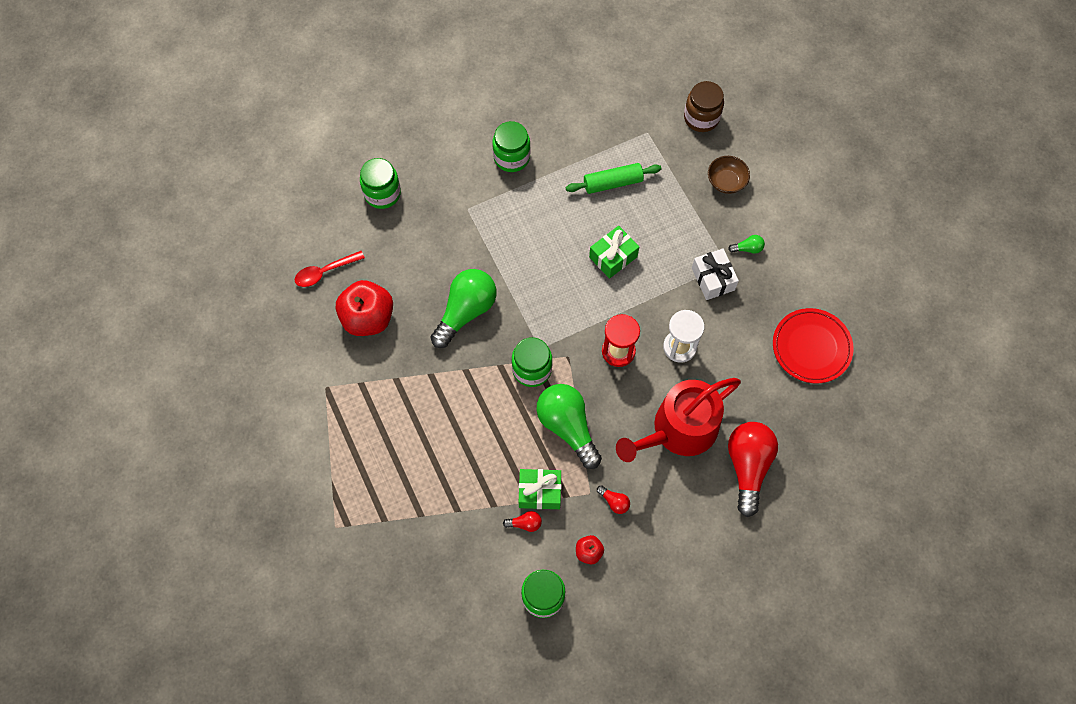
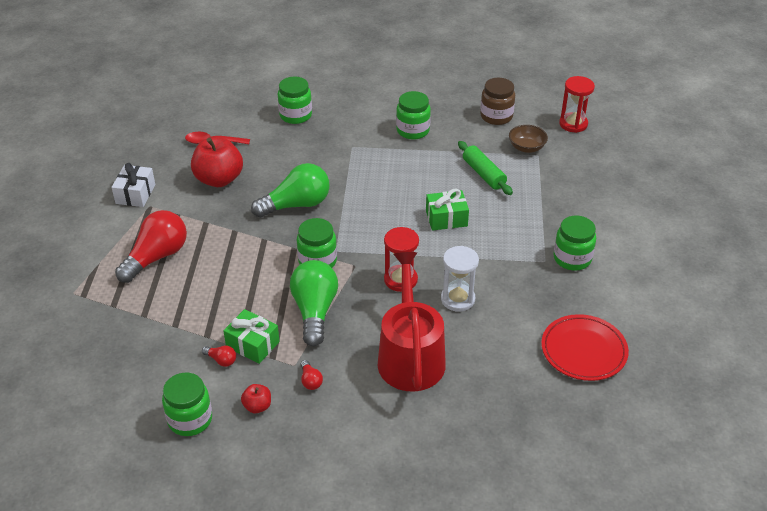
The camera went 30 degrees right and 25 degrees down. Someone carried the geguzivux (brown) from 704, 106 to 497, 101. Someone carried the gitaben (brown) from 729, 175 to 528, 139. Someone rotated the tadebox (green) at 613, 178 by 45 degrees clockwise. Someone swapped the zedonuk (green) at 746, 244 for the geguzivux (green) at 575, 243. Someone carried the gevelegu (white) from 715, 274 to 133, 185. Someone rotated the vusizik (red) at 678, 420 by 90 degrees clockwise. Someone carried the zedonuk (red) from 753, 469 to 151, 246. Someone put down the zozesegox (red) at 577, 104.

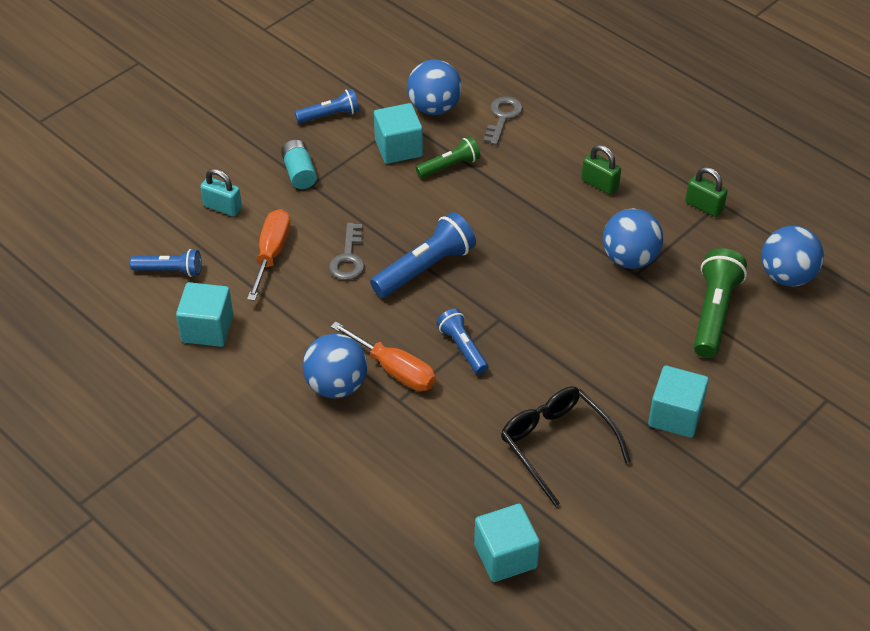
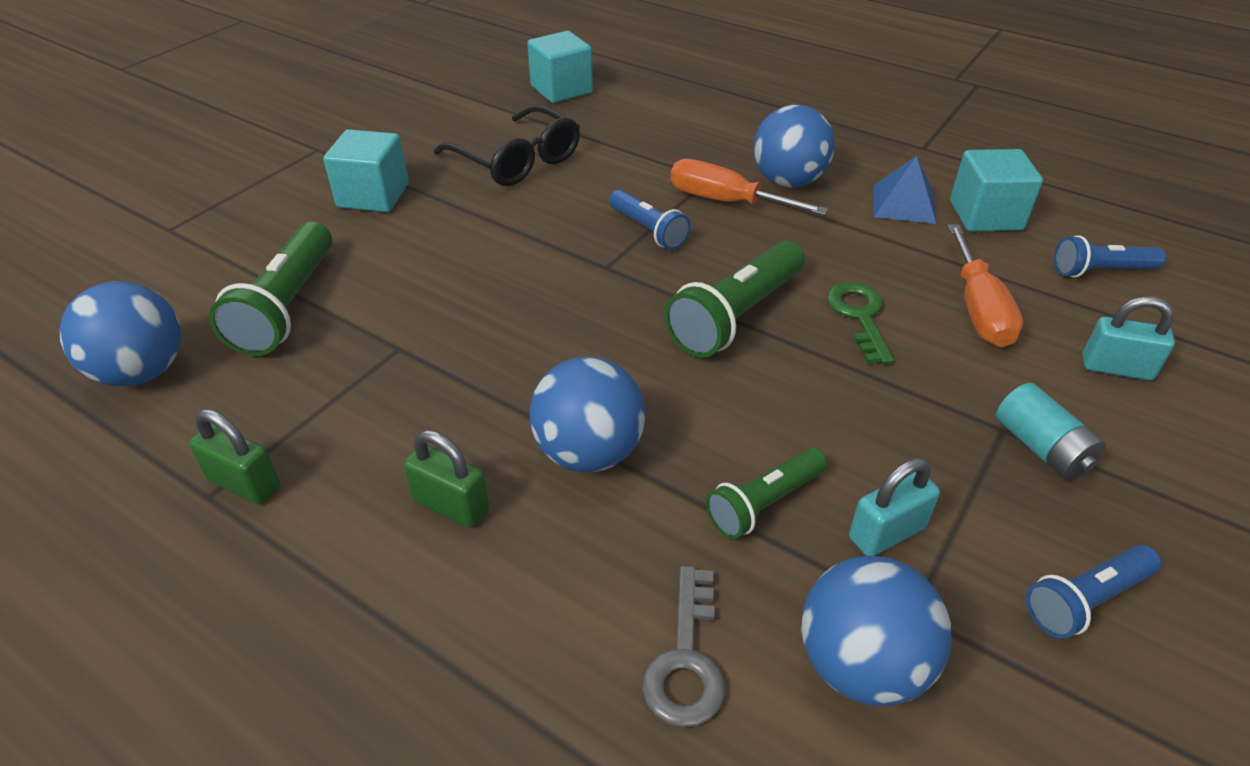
The camera went 170 degrees right and 5 degrees down. Someone swapped the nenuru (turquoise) at 398, 133 for the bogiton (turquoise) at 894, 507. Someone carried the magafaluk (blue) from 633, 238 to 588, 415. Someone repainted the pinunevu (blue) at 423, 255, which became the pinunevu (green) at 734, 299. Someone repainted the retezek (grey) at 346, 251, which became the retezek (green) at 860, 323. Someone put down the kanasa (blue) at 904, 190.

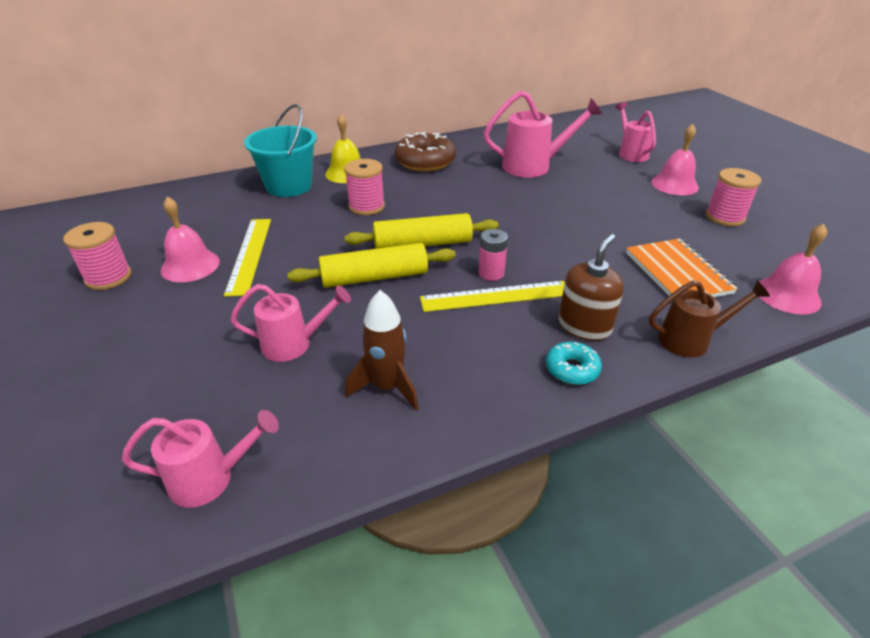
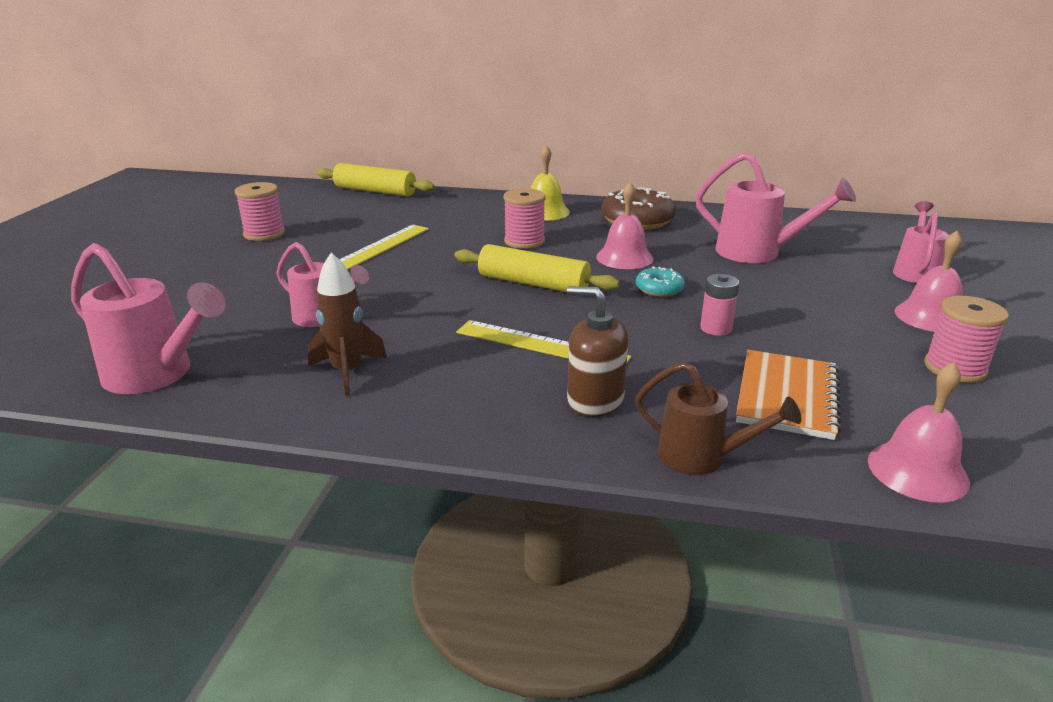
The camera went 35 degrees right and 10 degrees down. Someone took away the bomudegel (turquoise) at 280, 150. Someone carried the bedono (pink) from 190, 239 to 625, 225. Someone carried the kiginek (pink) from 493, 255 to 719, 305. Someone rotated the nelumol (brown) at 591, 287 by 135 degrees counterclockwise. Someone carried the tadebox (yellow) from 372, 265 to 376, 179. Someone carried the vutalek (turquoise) from 574, 363 to 660, 281. Someone scaled the vusizik (pink) at 200, 459 by 1.53.

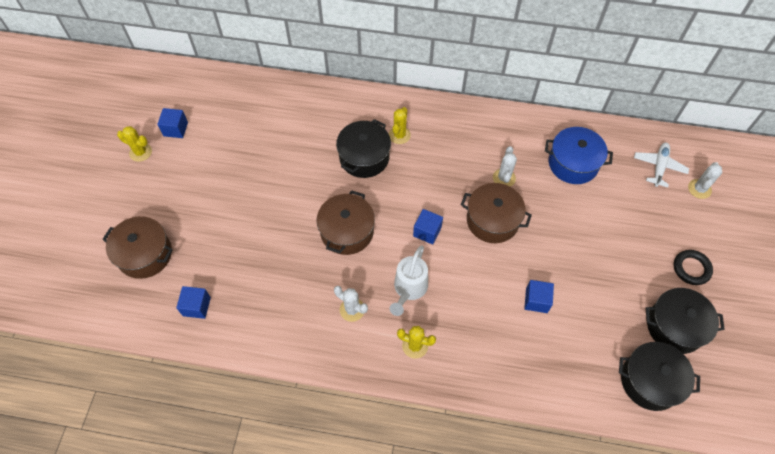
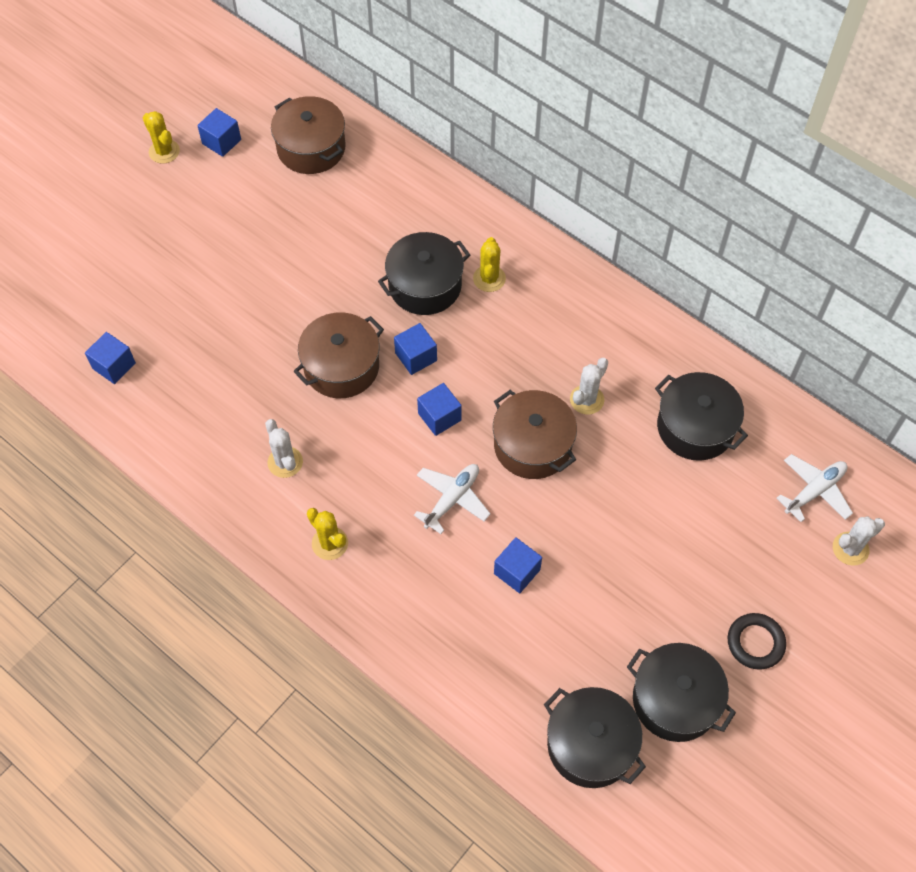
The camera went 30 degrees right and 0 degrees up. Someone rotated the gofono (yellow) at 400, 125 by 45 degrees counterclockwise. Someone repainted the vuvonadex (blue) at 579, 155, which became the vuvonadex (black) at 701, 416. Someone carried the vuvonadex (brown) from 137, 247 to 308, 135. Someone took away the vusizik (white) at 409, 280. Someone put down the nenuru (blue) at 415, 349. Someone put down the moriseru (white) at 452, 499.

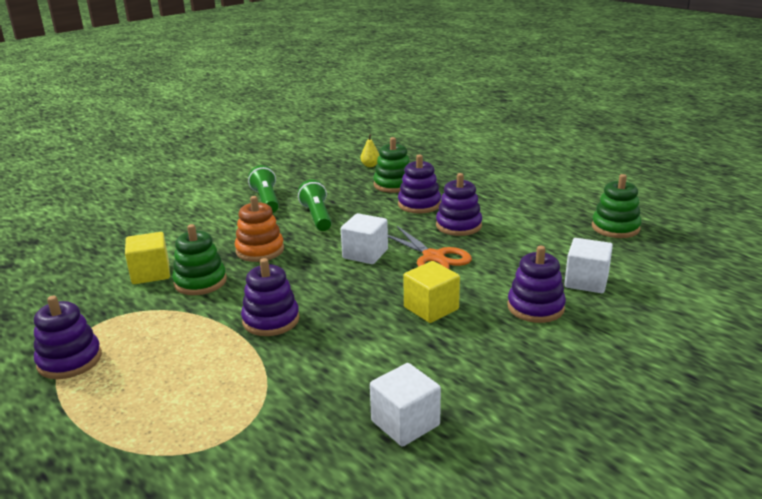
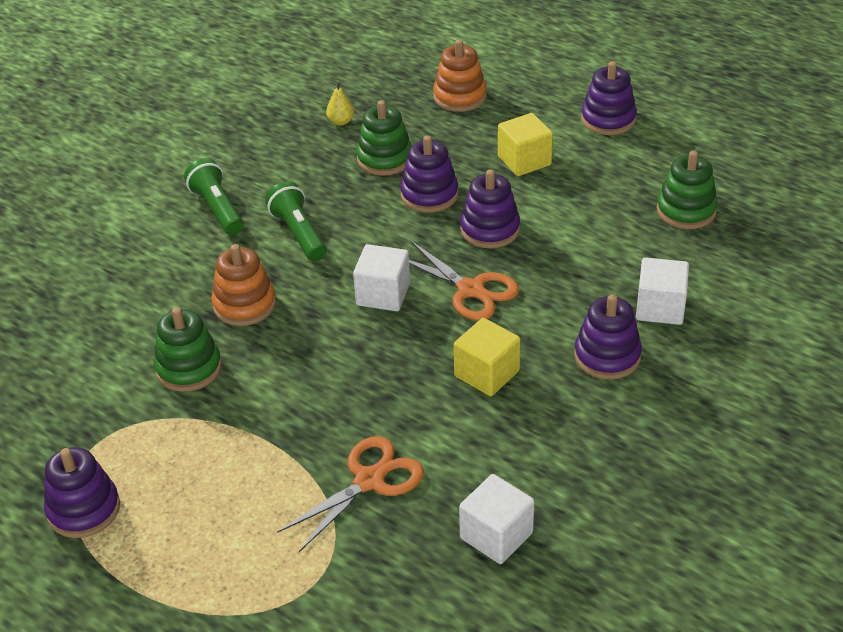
The camera went 10 degrees left and 15 degrees up. Someone carried the nenuru (yellow) from 147, 258 to 525, 144. Someone carried the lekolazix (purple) from 270, 297 to 609, 98. Someone put down the lekolazix (orange) at 460, 75. Someone put down the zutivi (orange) at 350, 494.

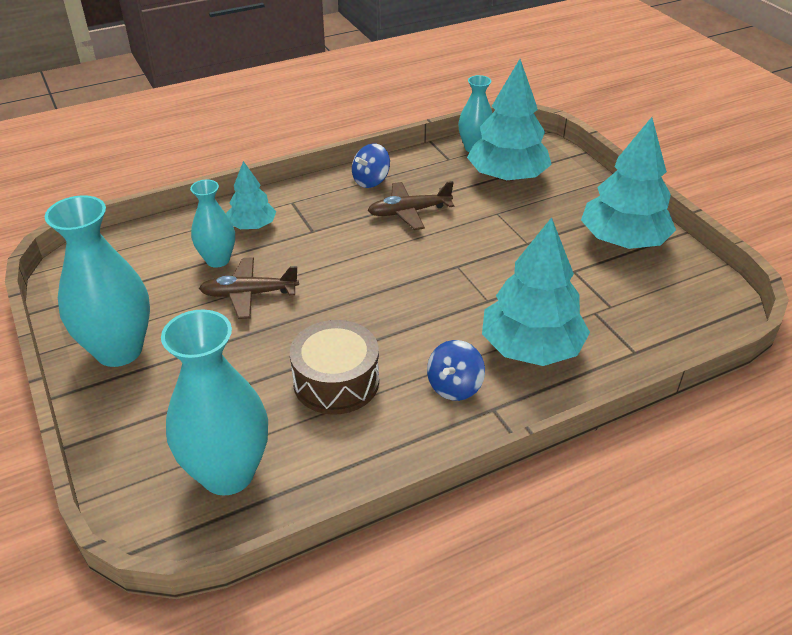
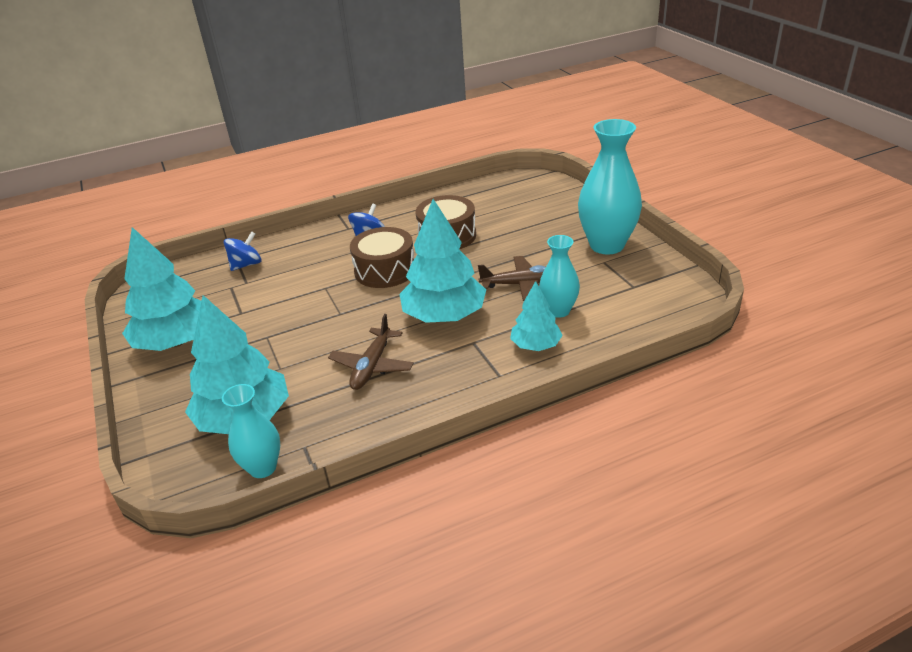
The camera went 175 degrees left and 5 degrees down. Someone carried the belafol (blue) from 371, 165 to 243, 251. Someone rotated the moriseru (brown) at 411, 205 by 120 degrees clockwise. Someone carried the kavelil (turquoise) from 536, 291 to 442, 261. Someone took away the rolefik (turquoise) at 214, 402. Someone put down the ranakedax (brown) at 382, 257.

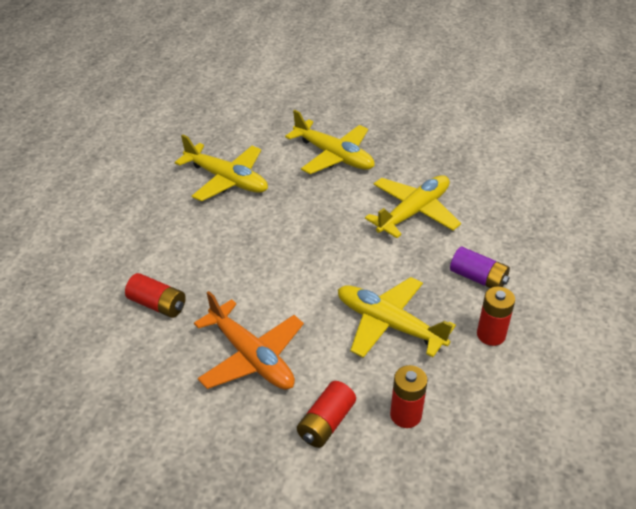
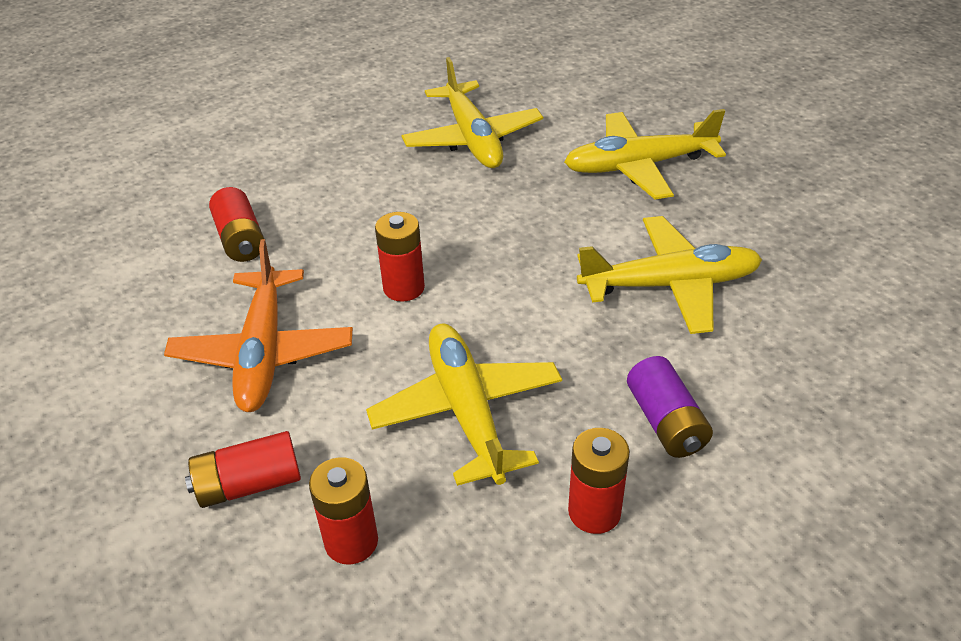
The camera went 40 degrees right and 0 degrees up. Someone rotated the moriseru (yellow) at 330, 142 by 90 degrees clockwise. Someone put down the kiginek (red) at 400, 257.

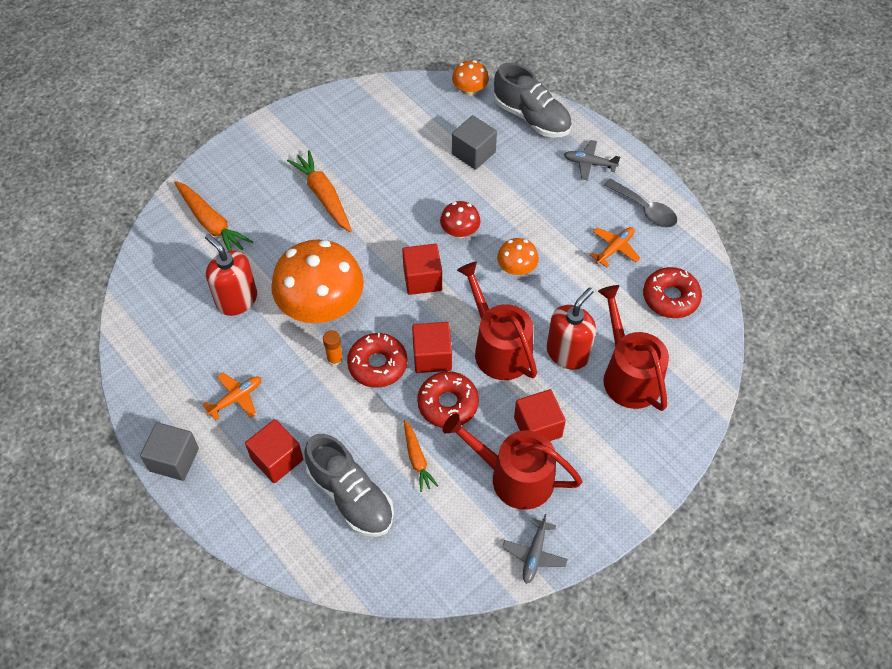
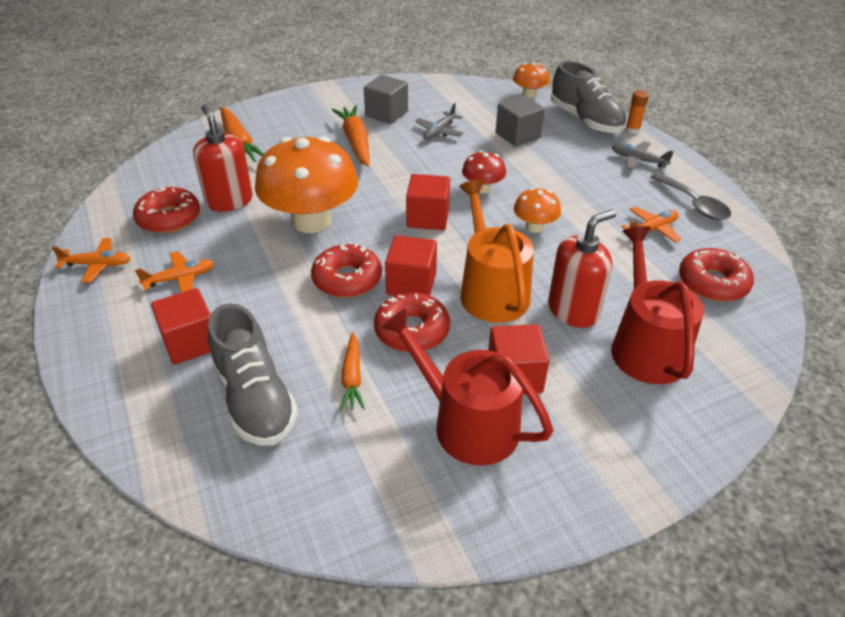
The camera went 15 degrees right and 15 degrees down. Someone repainted the vusizik (red) at 497, 321, which became the vusizik (orange) at 496, 251. Someone carried the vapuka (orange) from 333, 348 to 637, 112. Someone carried the nenuru (grey) from 169, 451 to 386, 99. Someone carried the moriseru (grey) from 535, 549 to 439, 121. Someone put down the vutalek (red) at 166, 210. Someone put down the moriseru (orange) at 91, 260.

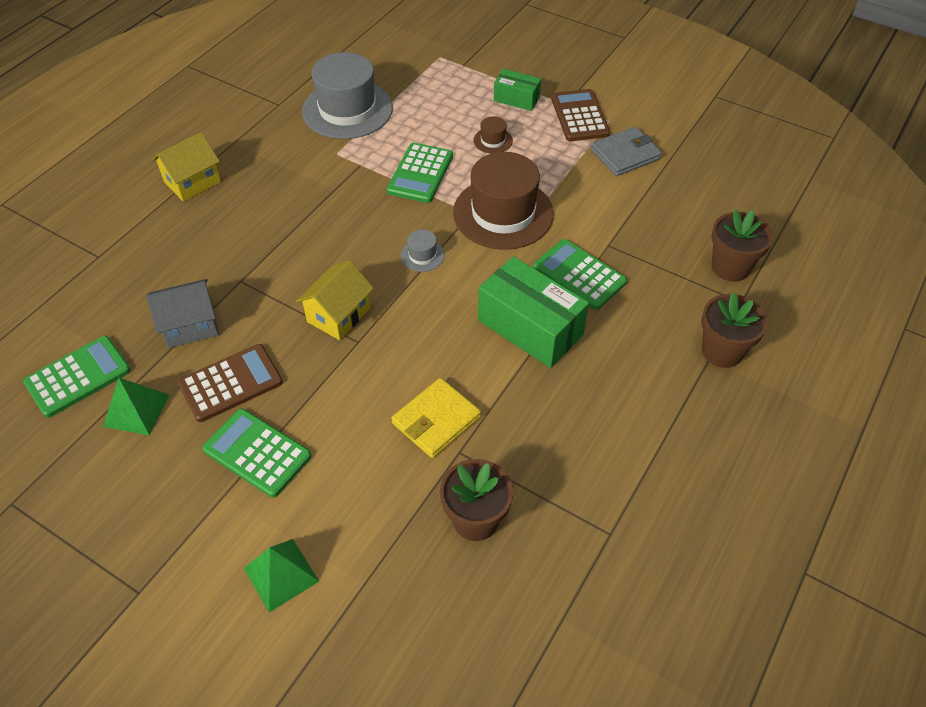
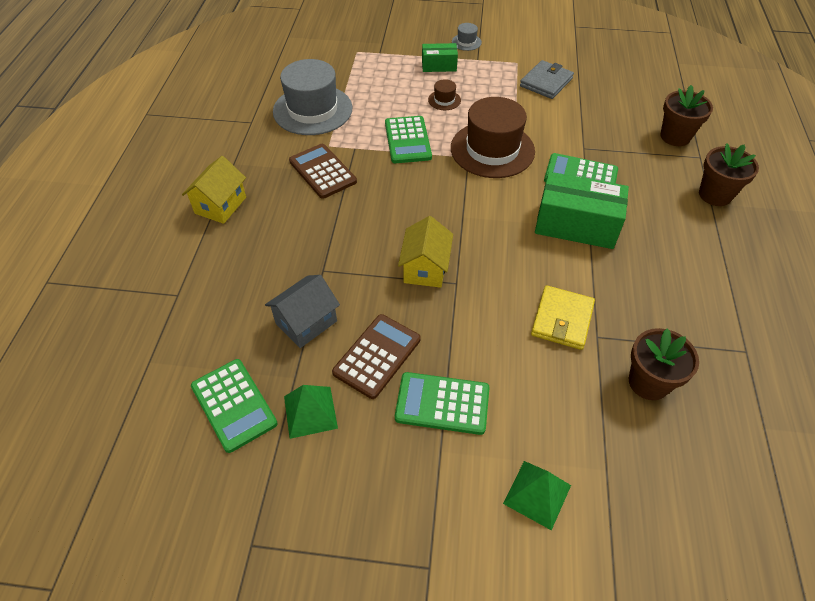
The camera went 25 degrees left and 0 degrees up. Someone carried the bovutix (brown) from 580, 115 to 323, 171. Someone carried the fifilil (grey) from 423, 251 to 467, 37. Someone rotated the bovutix (green) at 77, 377 by 120 degrees clockwise.

